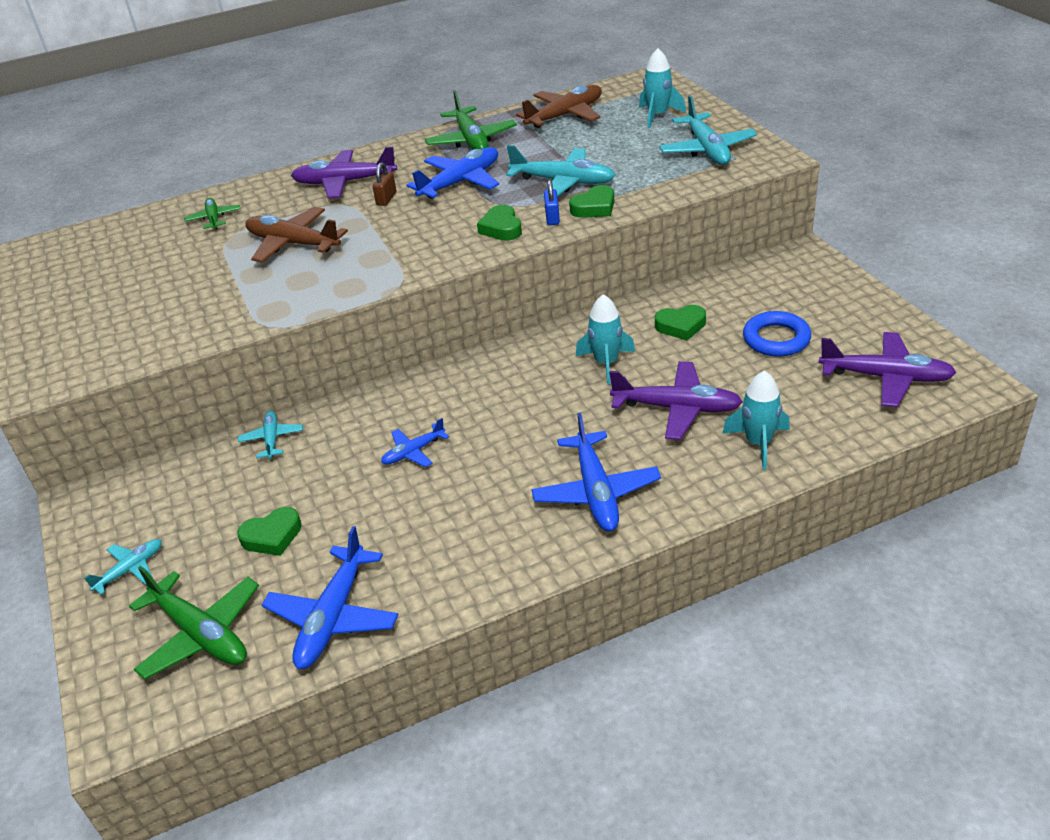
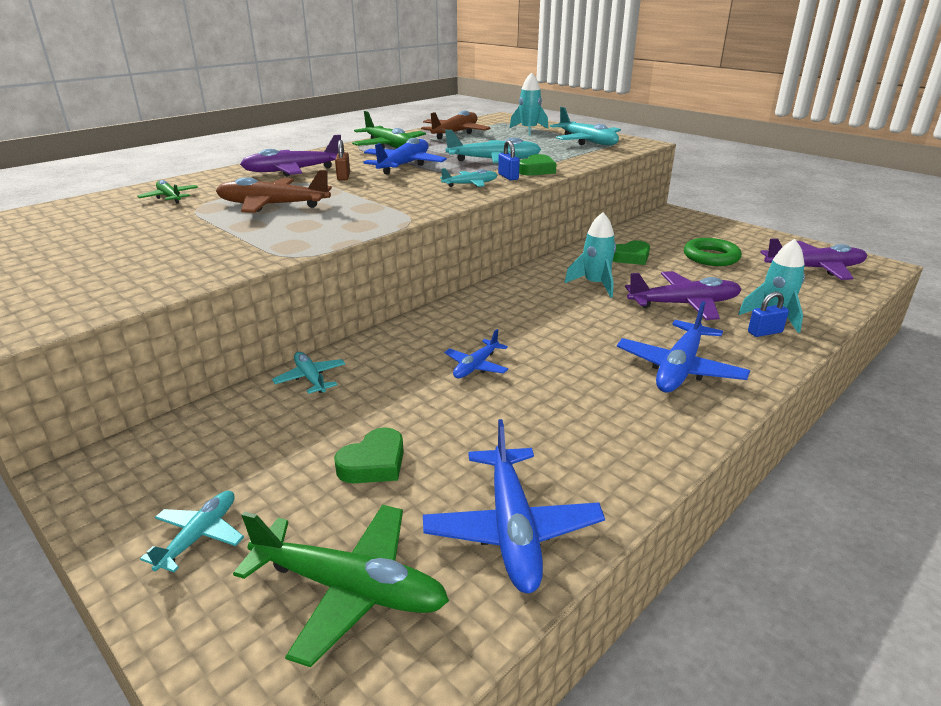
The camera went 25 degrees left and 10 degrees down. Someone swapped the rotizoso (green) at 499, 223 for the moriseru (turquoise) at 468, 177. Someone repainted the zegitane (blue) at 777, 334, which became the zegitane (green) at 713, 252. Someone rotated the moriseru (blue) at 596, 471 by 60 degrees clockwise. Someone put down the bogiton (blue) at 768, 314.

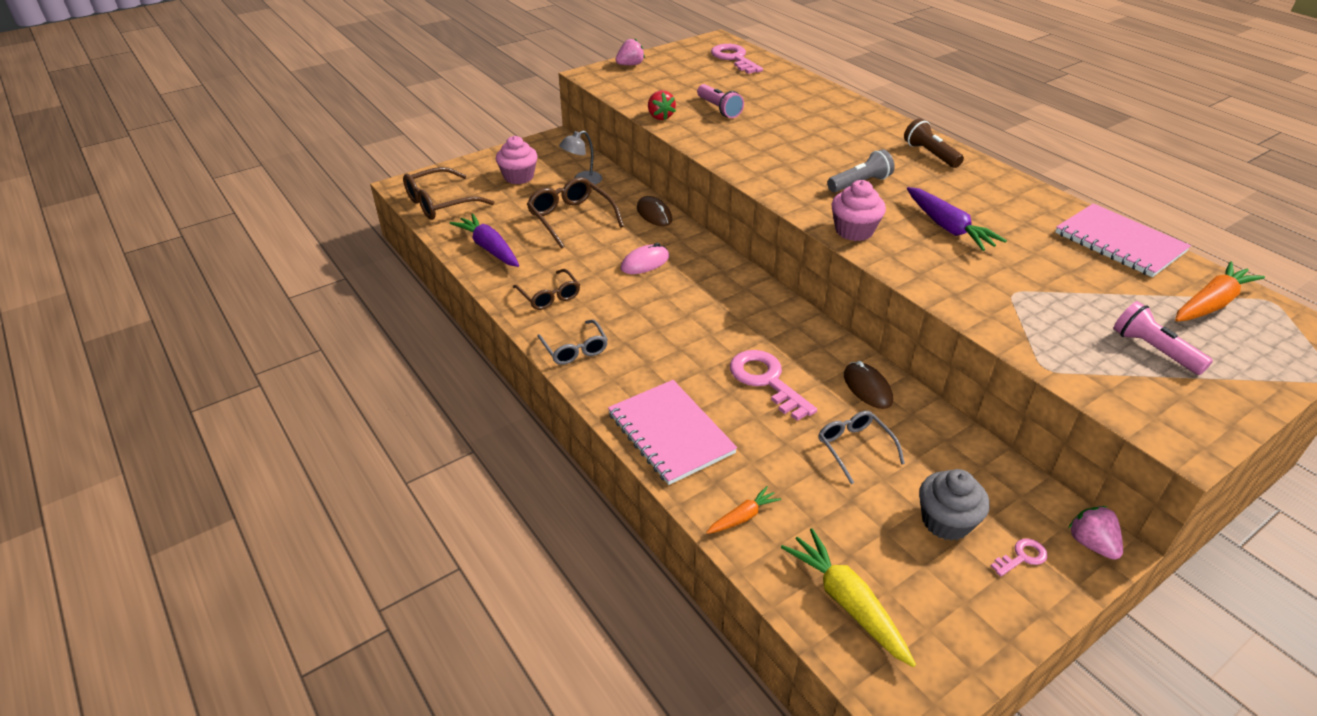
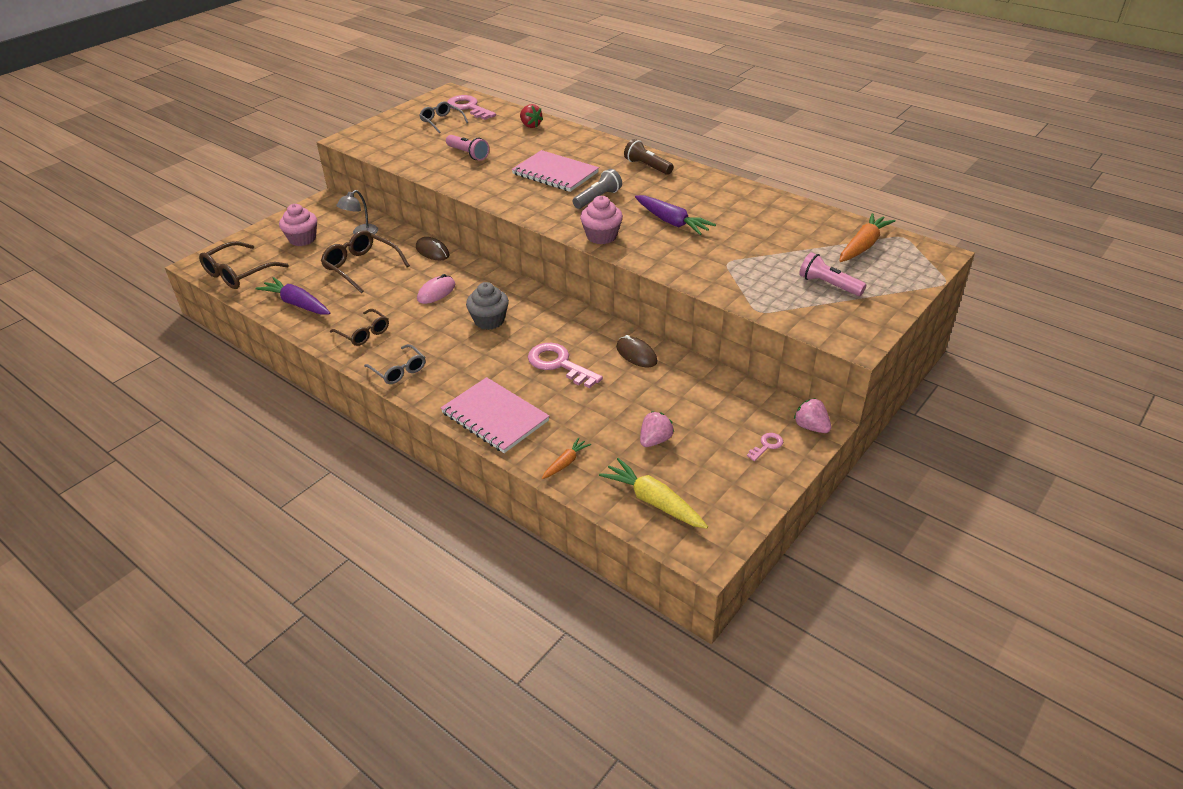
The camera went 15 degrees left and 0 degrees up. Someone carried the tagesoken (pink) from 630, 52 to 657, 429. Someone carried the tagesoken (red) from 662, 105 to 531, 116. Someone carried the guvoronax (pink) from 1123, 240 to 555, 171. Someone carried the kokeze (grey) from 861, 447 to 443, 117. Someone carried the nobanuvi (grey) from 954, 505 to 487, 306.

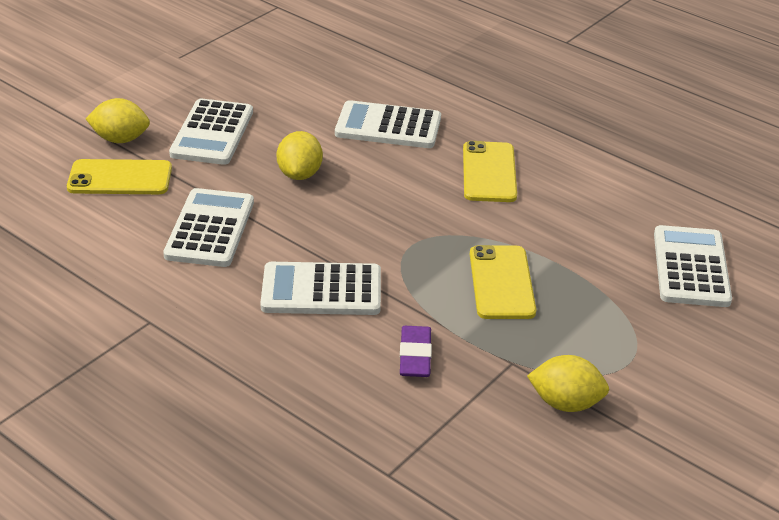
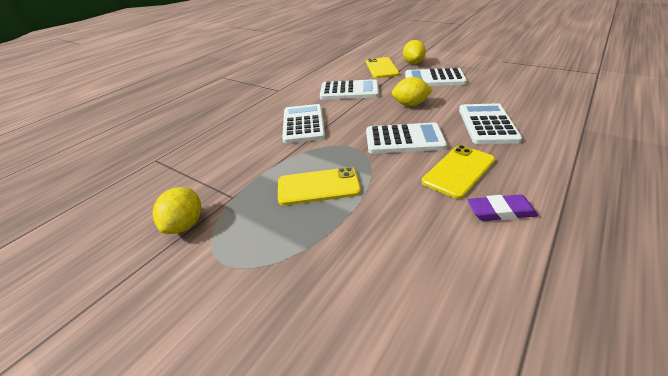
The camera went 90 degrees right and 0 degrees up. Someone rotated the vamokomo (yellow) at 490, 171 by 45 degrees counterclockwise. Someone carried the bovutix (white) from 693, 266 to 406, 138. Someone carried the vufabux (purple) from 416, 351 to 503, 207.

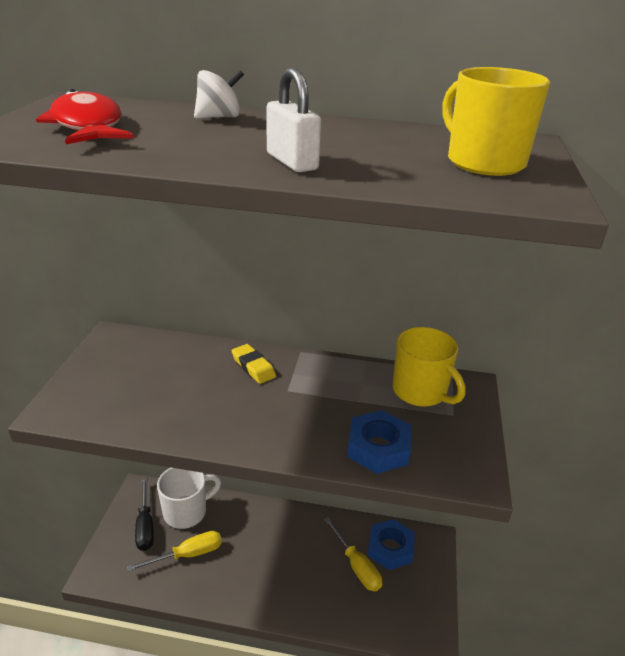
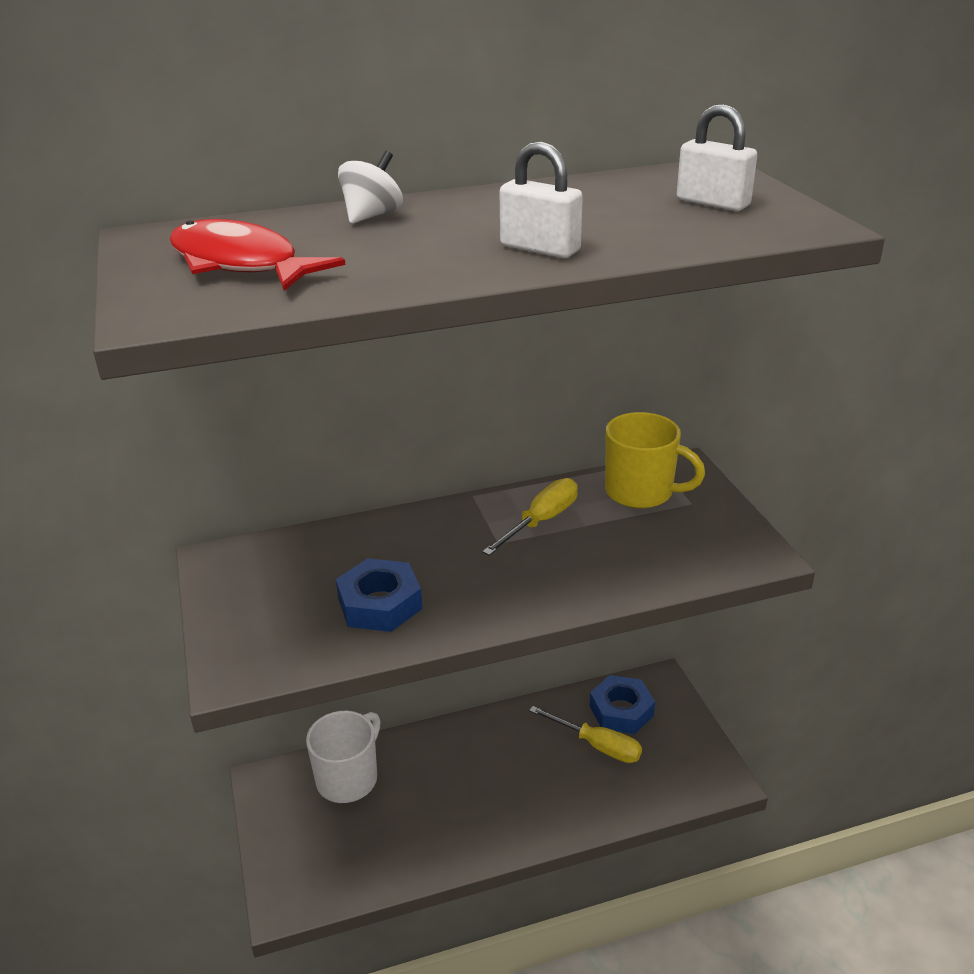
The camera went 25 degrees left and 0 degrees up. Someone swapped the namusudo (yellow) at 496, 121 for the bogiton (white) at 717, 157. Someone took away the vufabux (yellow) at 254, 364. Someone carried the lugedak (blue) from 379, 442 to 379, 595. Someone took away the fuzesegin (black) at 144, 514. Someone carried the fuzesegin (yellow) from 174, 551 to 530, 517.

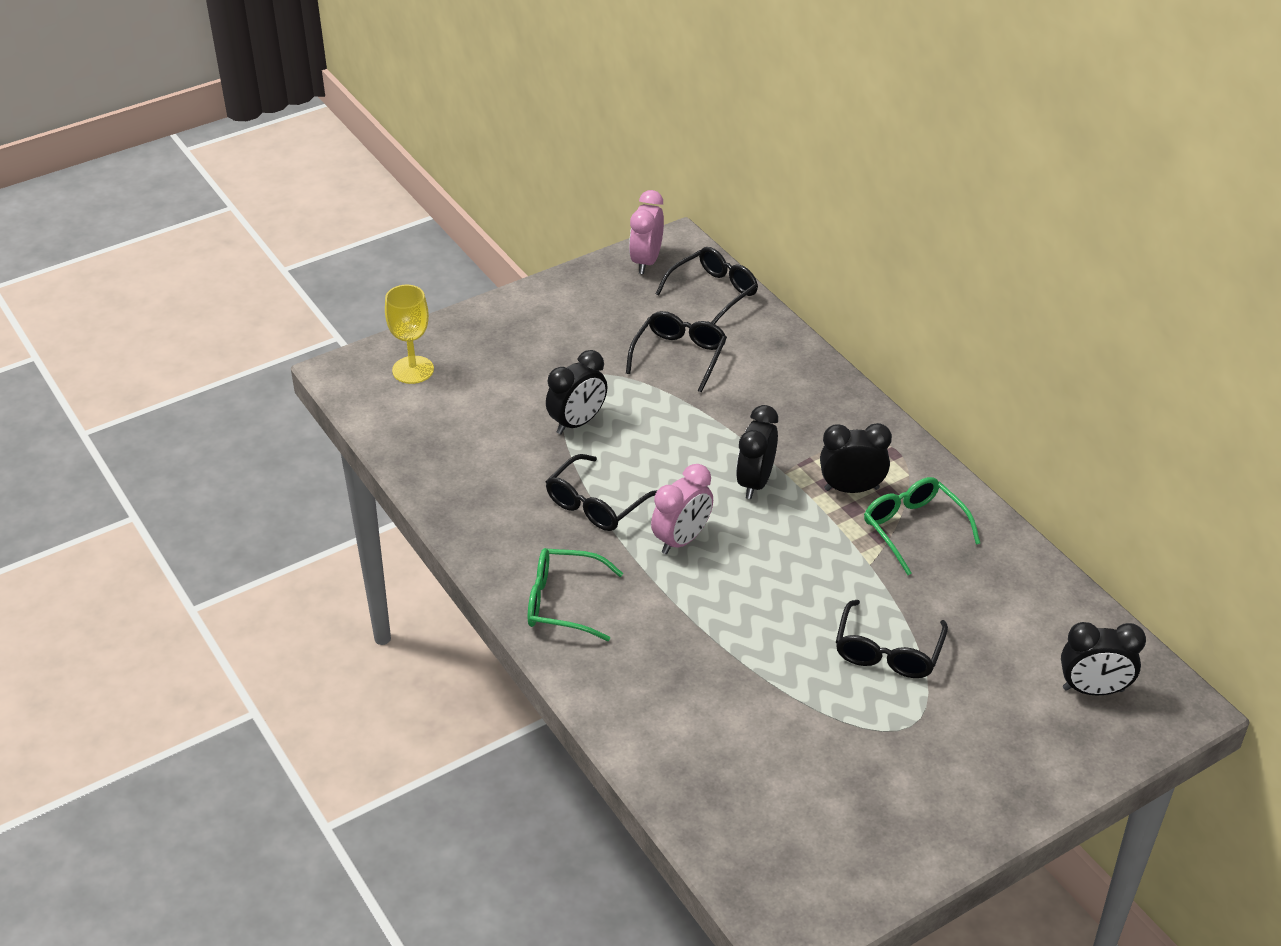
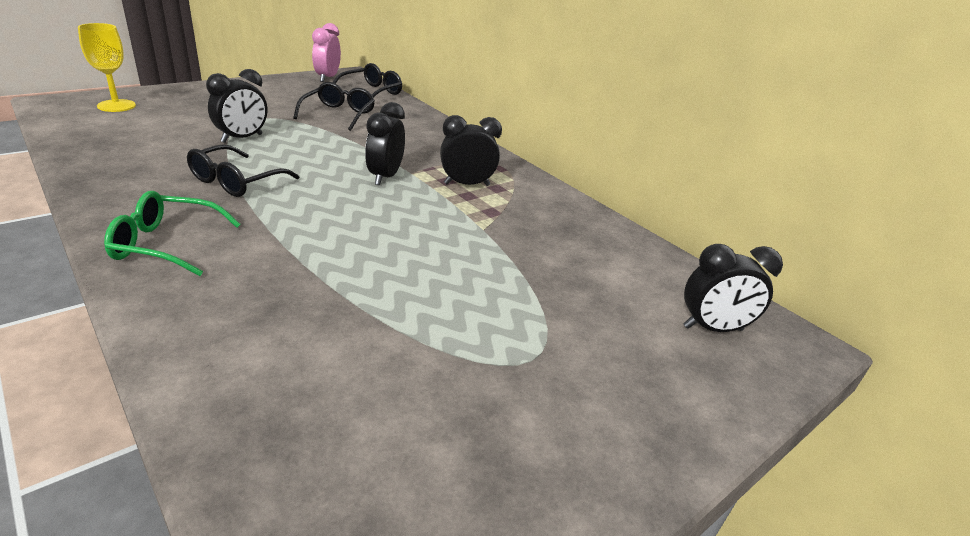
The camera went 10 degrees left and 10 degrees down. Someone took away the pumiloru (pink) at 682, 509. Someone took away the kokeze (green) at 922, 526. Someone took away the kokeze (black) at 892, 639.

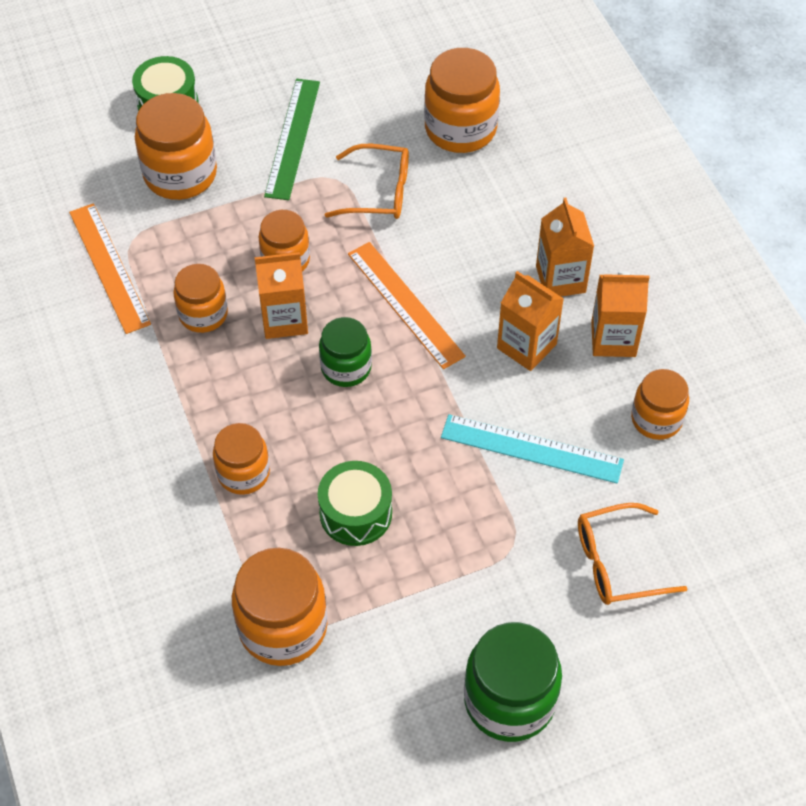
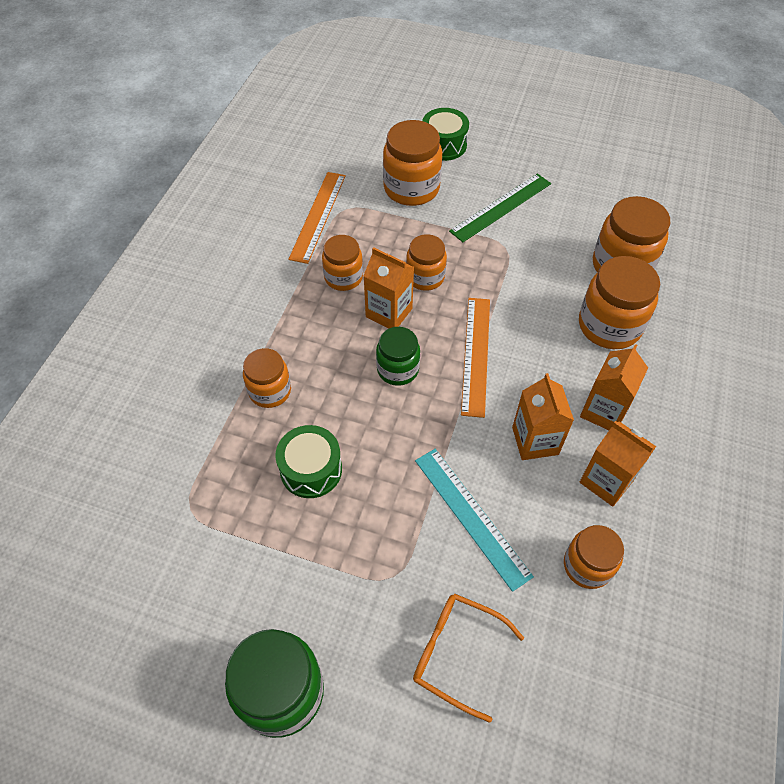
The camera went 40 degrees right and 0 degrees up. Someone took away the kokeze (orange) at 367, 181. Someone carried the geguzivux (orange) from 280, 607 to 619, 302.

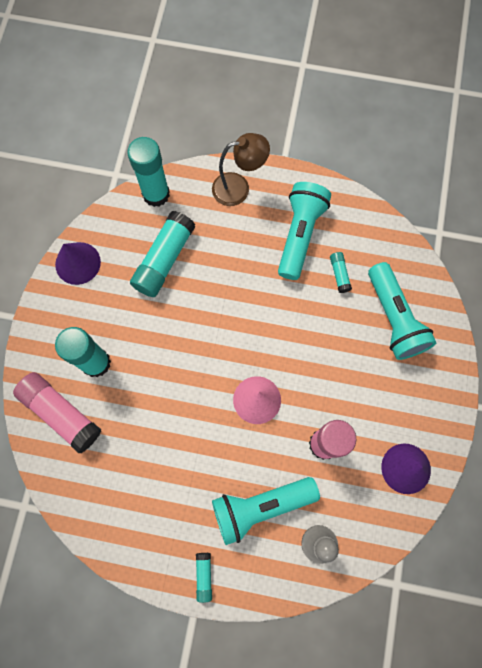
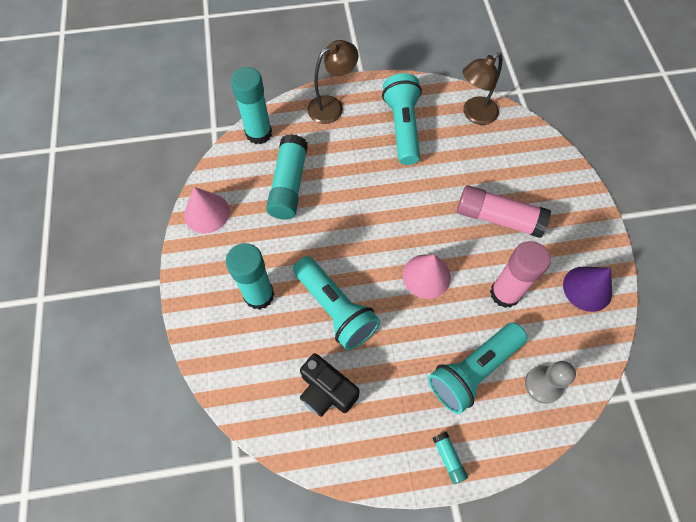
The camera went 20 degrees left and 10 degrees down. Someone repainted the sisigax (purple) at 78, 263, which became the sisigax (pink) at 207, 210. Someone took away the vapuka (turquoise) at 341, 272. Someone carried the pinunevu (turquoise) from 402, 311 to 336, 303. Someone carried the vapuka (pink) from 57, 412 to 504, 211. Someone put down the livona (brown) at 482, 89. Someone put down the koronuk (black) at 330, 385.

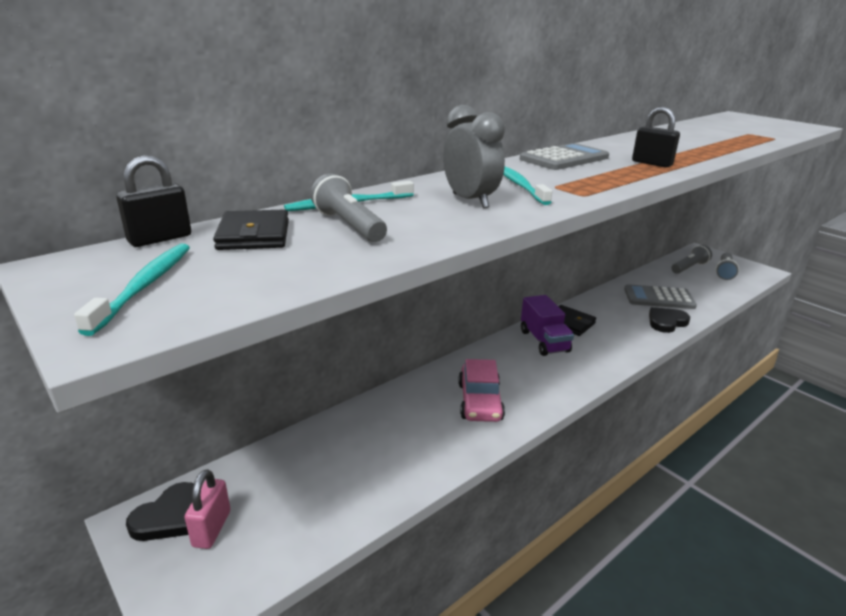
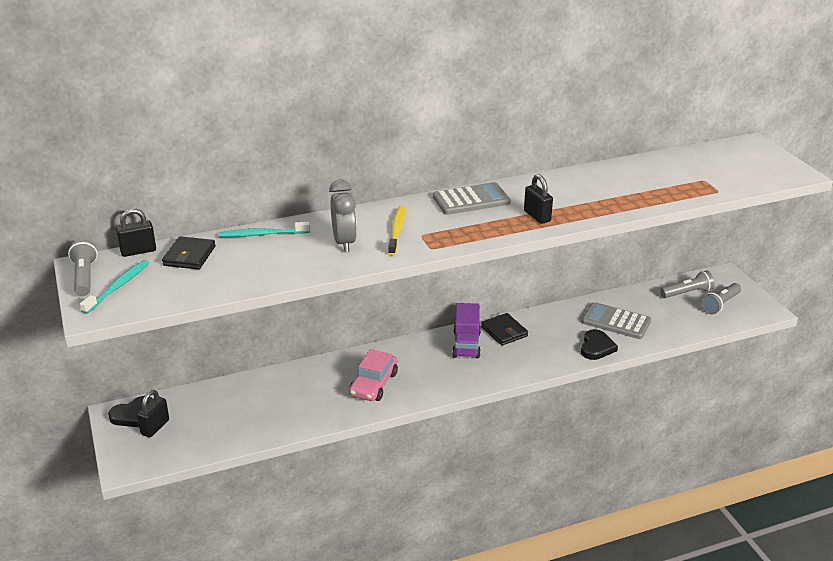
The camera went 20 degrees right and 5 degrees up. Someone repainted the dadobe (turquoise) at 527, 185, which became the dadobe (yellow) at 396, 230. Someone carried the pinunevu (grey) from 349, 207 to 83, 267. Someone rotated the rotizoso (black) at 669, 320 by 120 degrees clockwise. Someone repainted the bogiton (pink) at 207, 509, which became the bogiton (black) at 153, 414.

